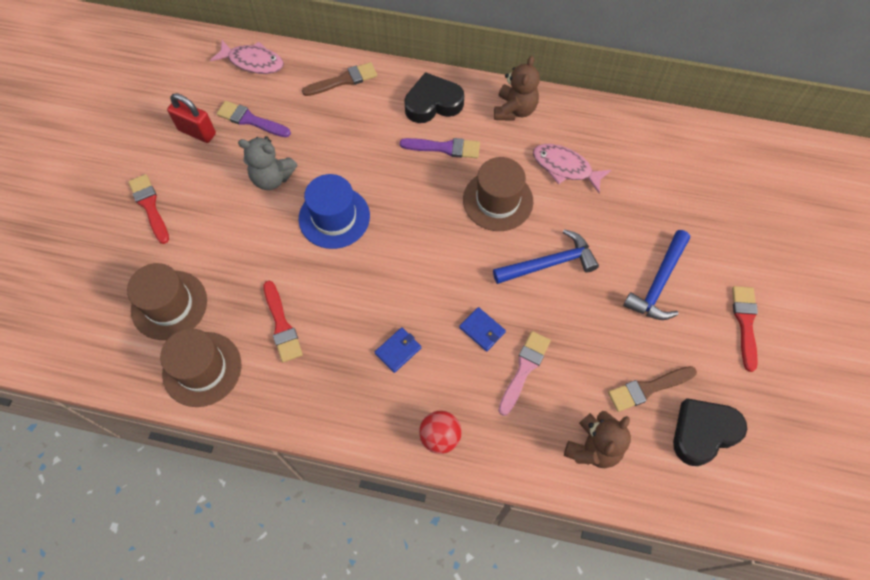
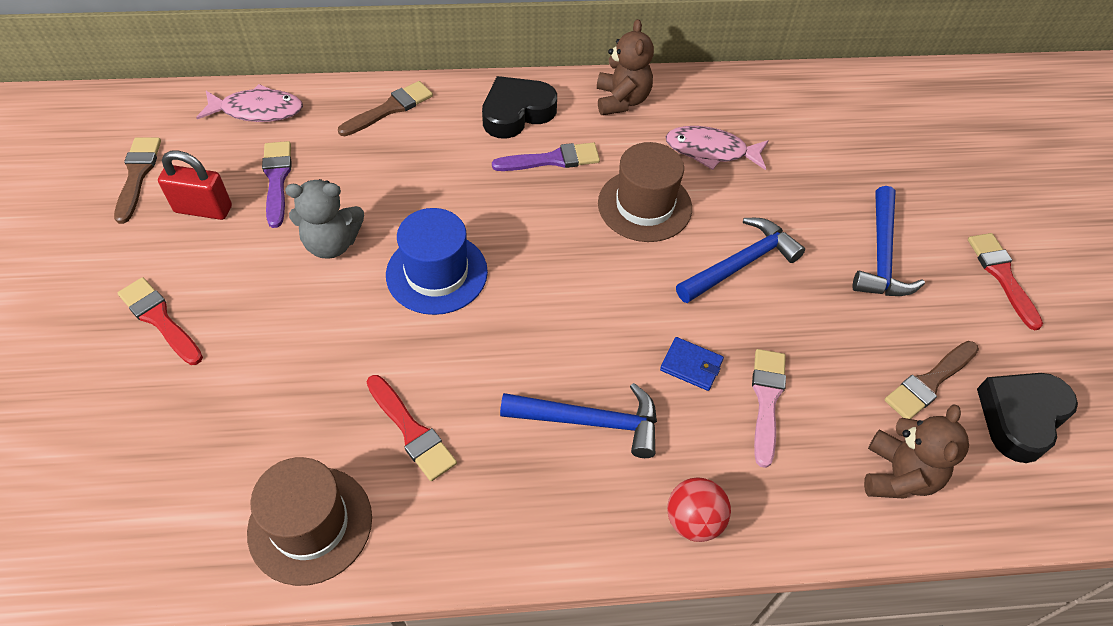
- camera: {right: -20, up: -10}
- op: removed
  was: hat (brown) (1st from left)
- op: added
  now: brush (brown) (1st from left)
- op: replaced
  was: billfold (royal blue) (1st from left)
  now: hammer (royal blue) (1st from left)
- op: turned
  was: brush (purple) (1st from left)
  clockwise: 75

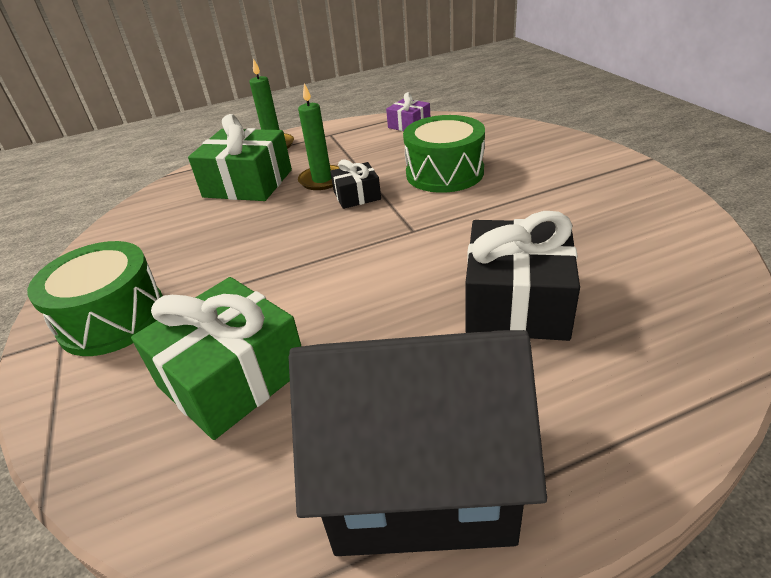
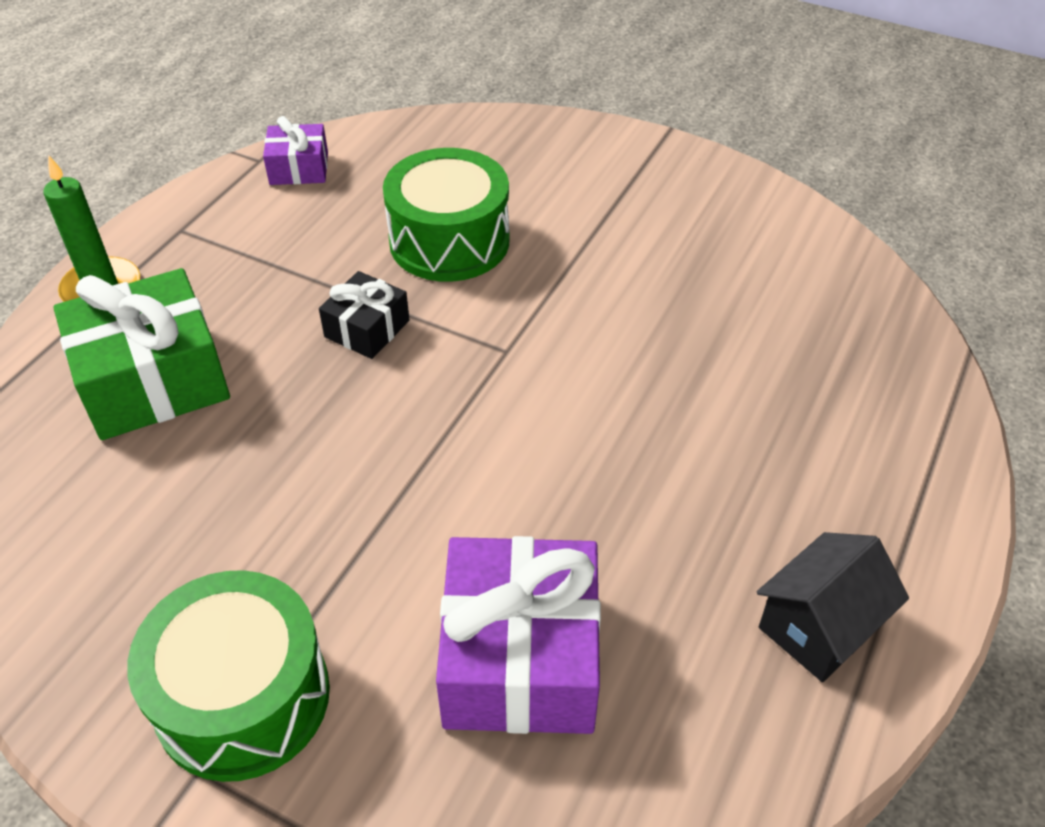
- camera: {right: -45, up: 10}
- op: removed
  was: candle (green) (2nd from left)
- op: removed
  was: wrapped gift (jet-black) (2nd from left)
- op: recoloured
  was: wrapped gift (green) (1st from left)
  now: wrapped gift (purple) (2nd from left)
- op: resized
  was: toy house (jet-black)
  ratio: 0.51

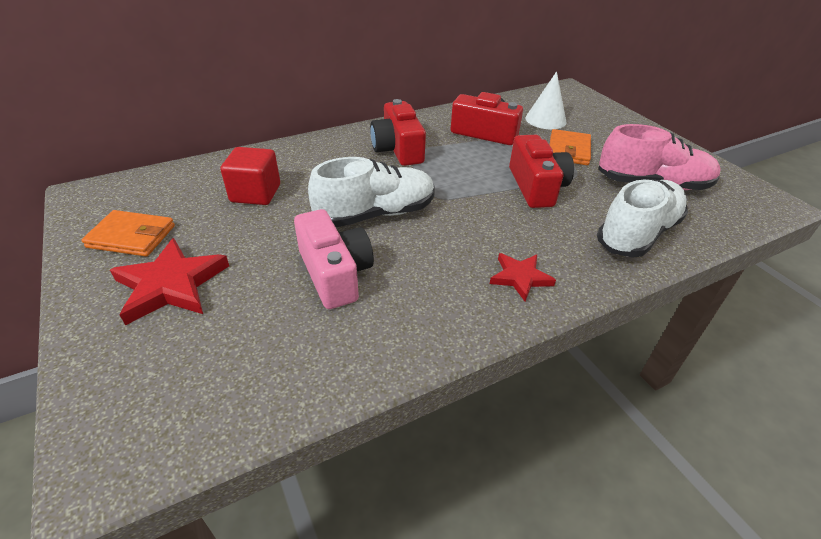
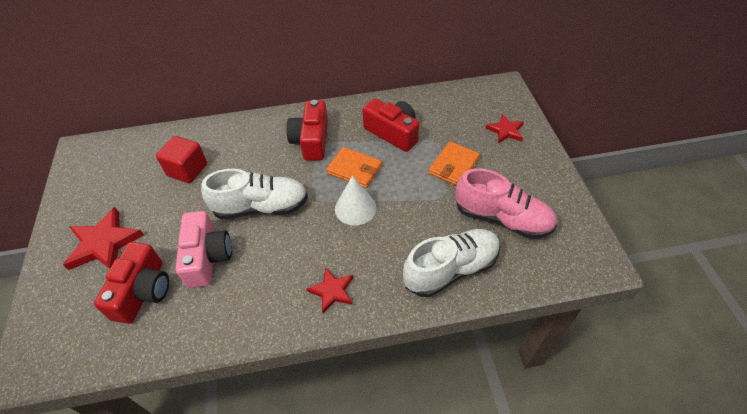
- camera: {right: 20, up: 10}
- op: added
  now: star shape (scarlet) (3rd from left)
- op: moved
  was: billfold (orange) (1st from left)
- op: moved
  was: compact camera (scarlet) (3rd from left in the first image)
  now: compact camera (scarlet) (1st from left)
- op: moved
  was: solid cone (pure white)

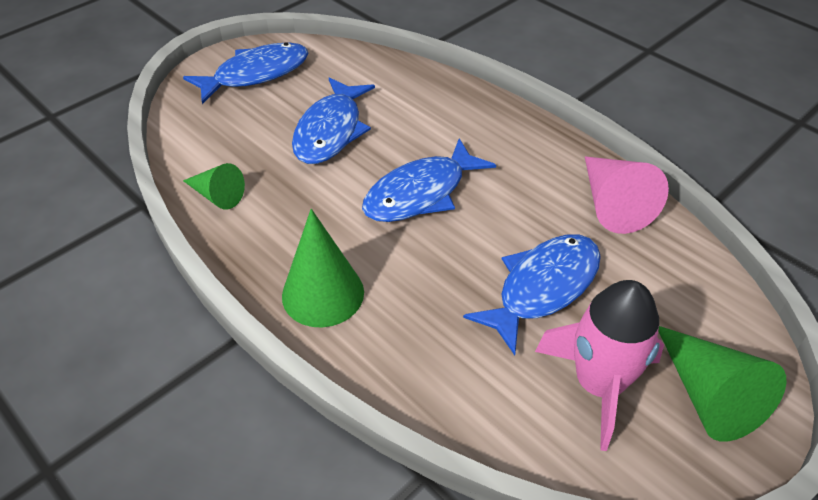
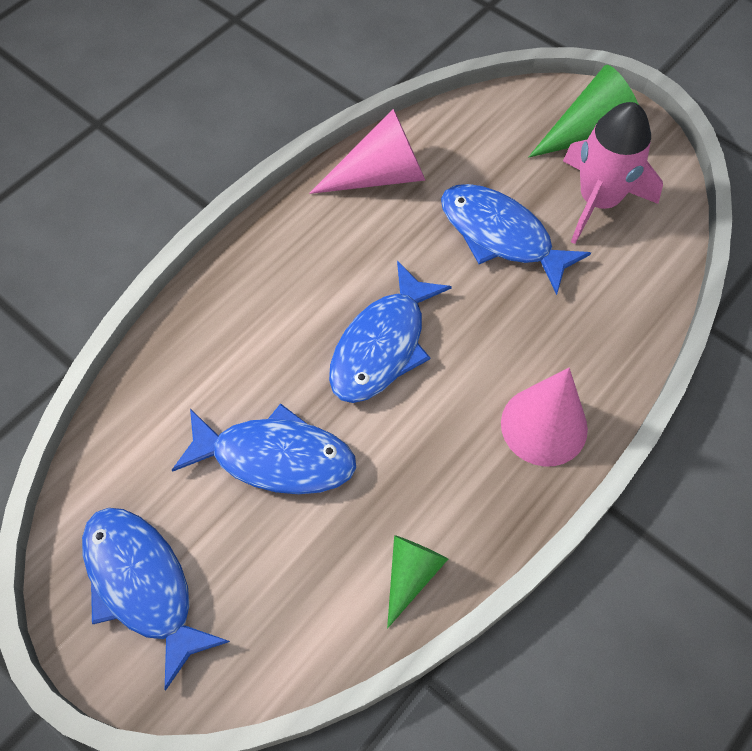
- camera: {right: -95, up: 15}
- op: recoloured
  was: solid cone (green) (2nd from left)
  now: solid cone (pink) (2nd from left)
- op: turned
  was: fish (royal blue) (3rd from left)
  clockwise: 75

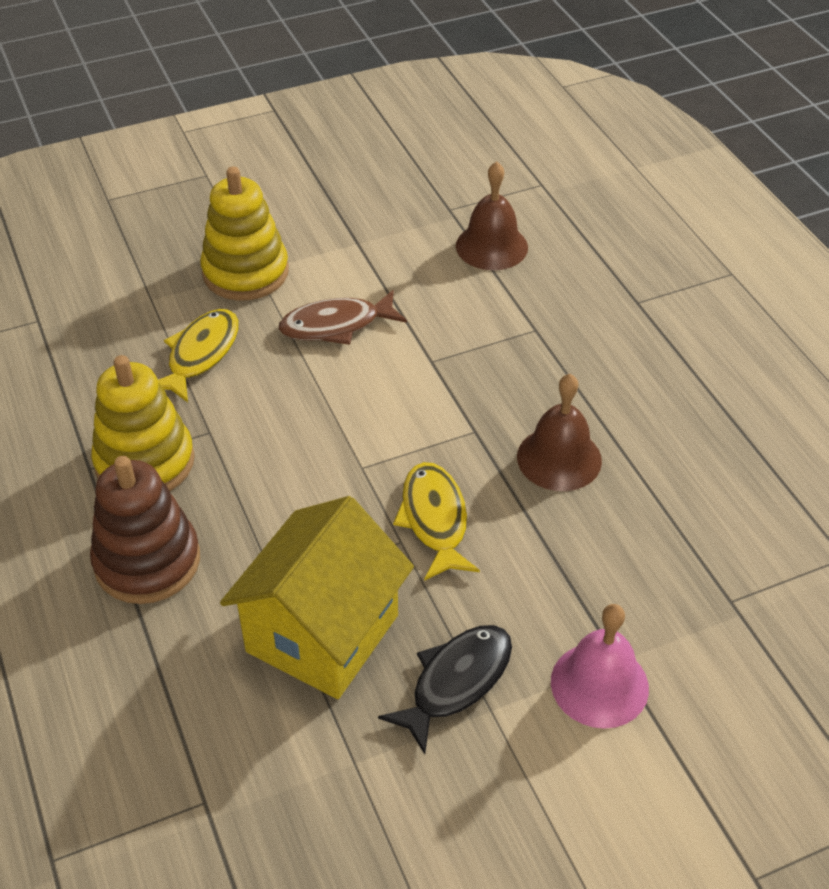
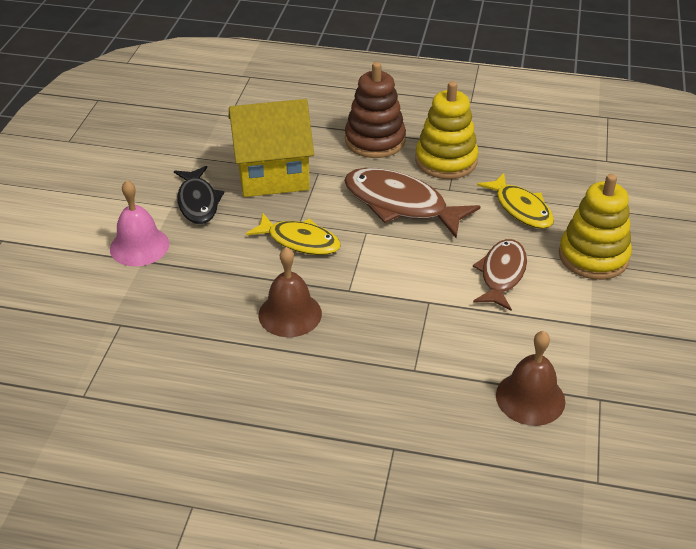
- camera: {right: 125, up: -5}
- op: added
  now: fish (brown) (1st from left)
- op: turned
  was: toy house (yellow)
  clockwise: -75

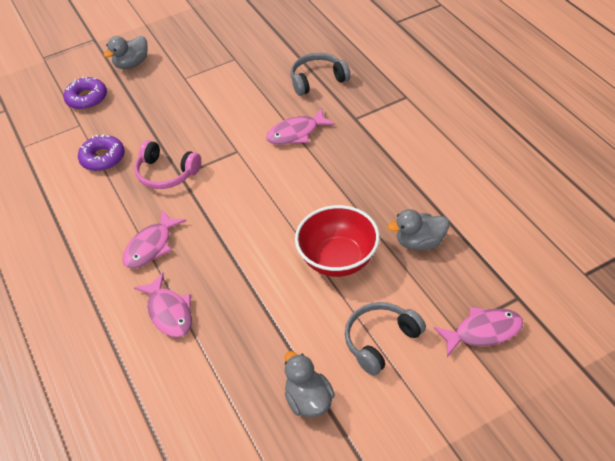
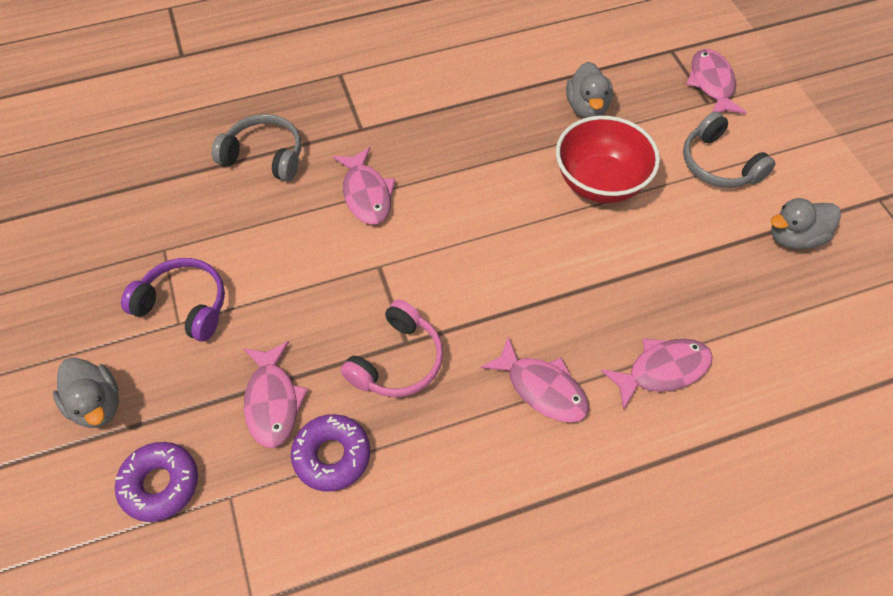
- camera: {right: -85, up: 10}
- op: added
  now: headphones (purple)
- op: added
  now: fish (pink) (1st from left)
- op: turned
  was: headphones (grey) (1st from left)
  clockwise: 120

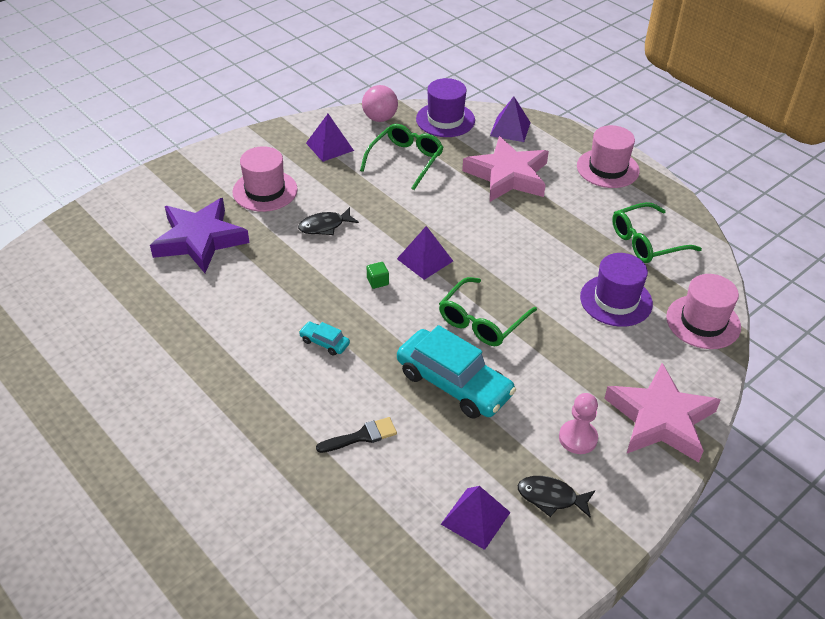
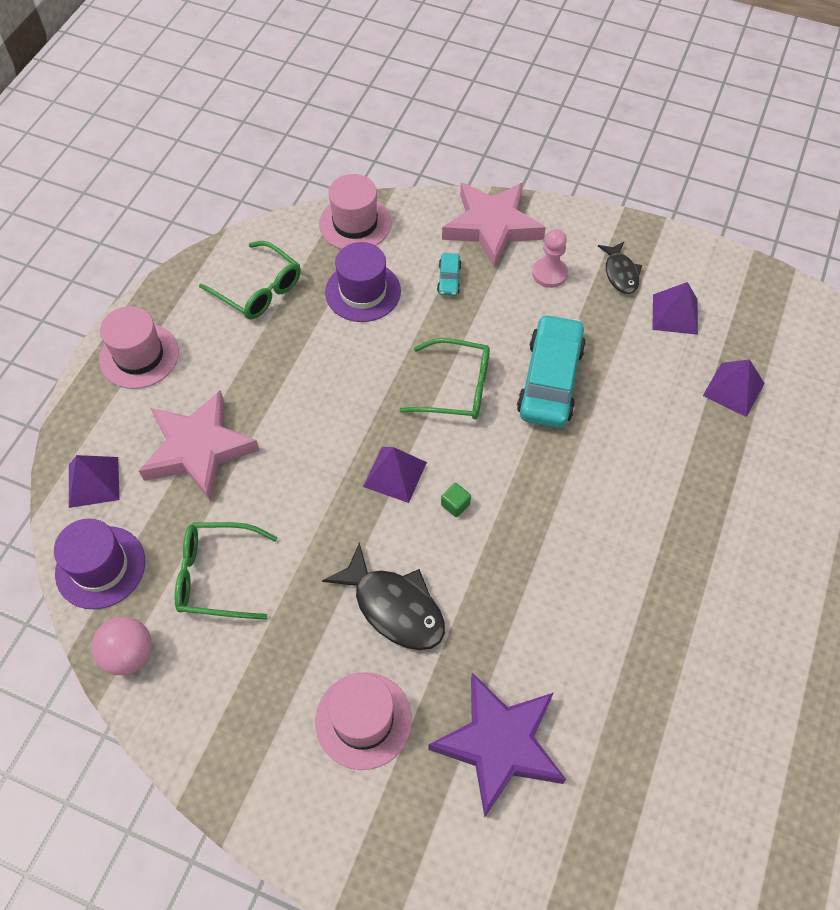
- camera: {right: -115, up: 15}
- op: removed
  was: brush (jet-black)
- op: moved
  was: automobile (aqua) (1st from left)
- op: moved
  was: pyramid shape (purple) (1st from left in the first image)
  now: pyramid shape (purple) (4th from left)
- op: resized
  was: fish (jet-black) (1st from left)
  ratio: 1.64

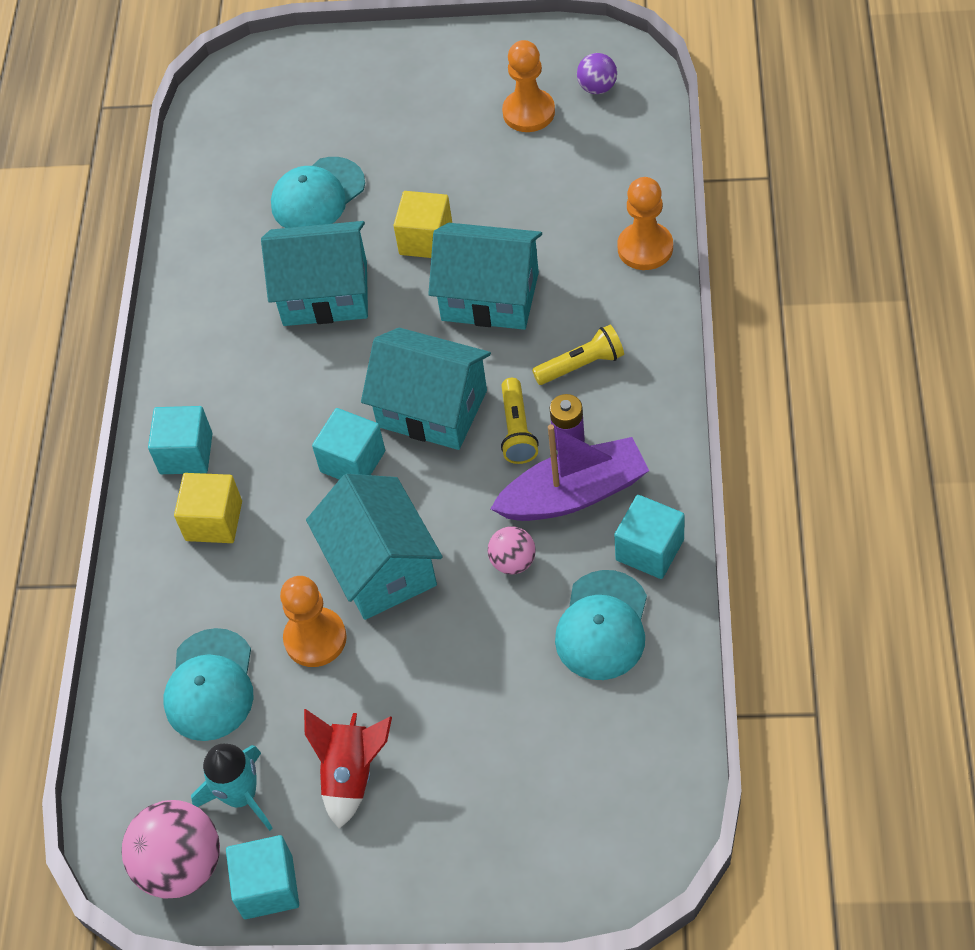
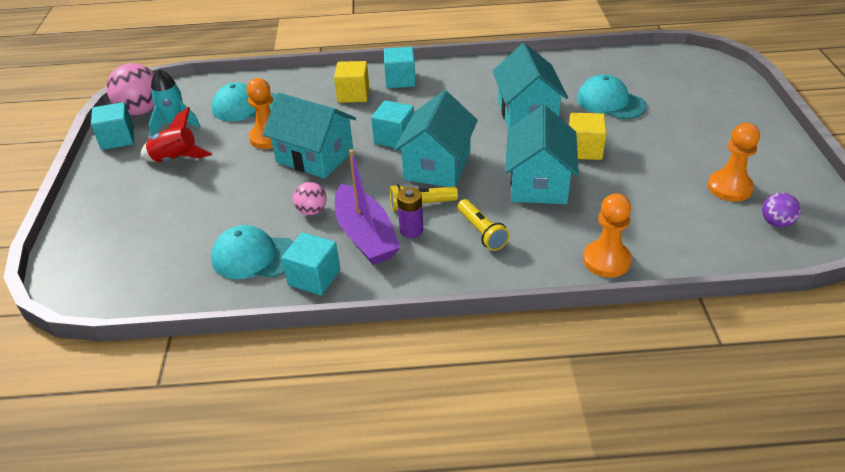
- camera: {right: 80, up: -15}
- op: turned
  was: toy house (aqua) (2nd from left in the first image)
  clockwise: 60

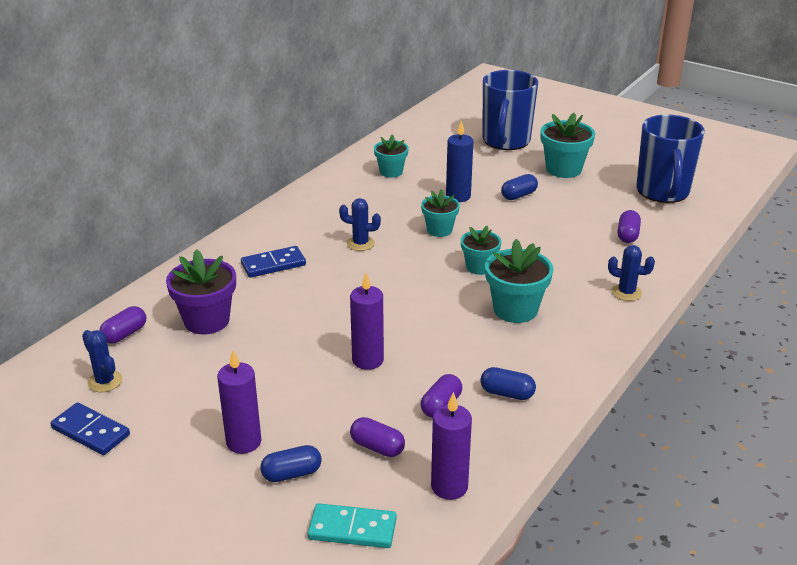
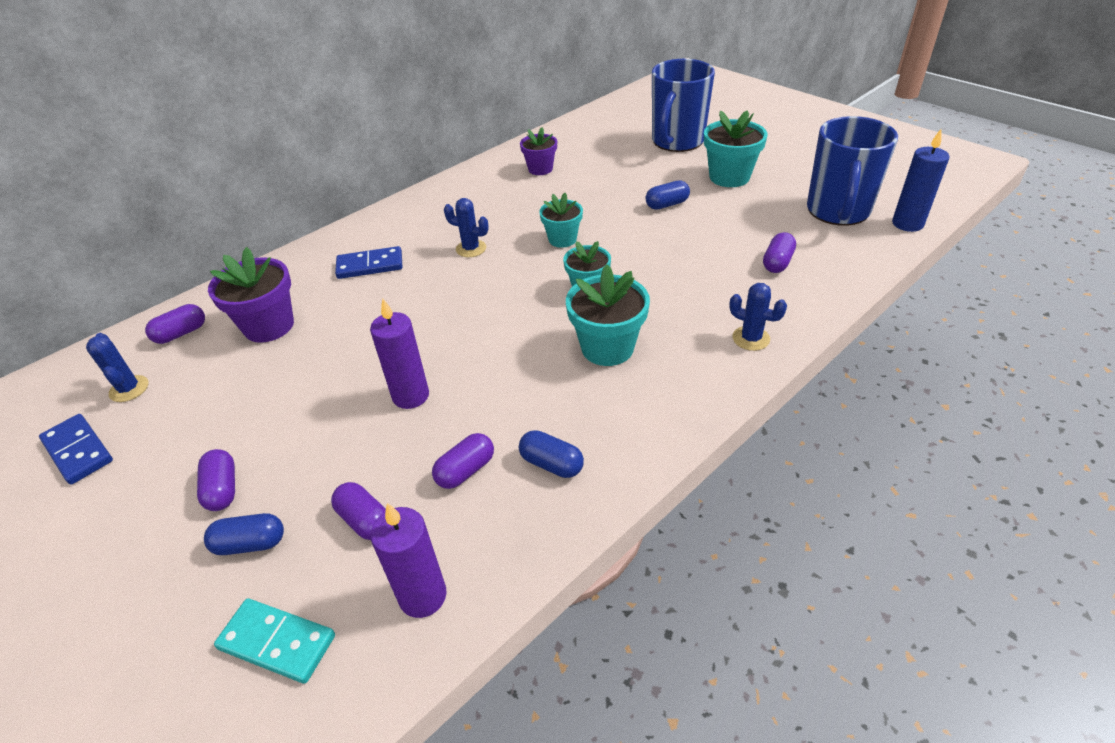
- camera: {right: 15, up: 10}
- op: moved
  was: candle (royal blue)
- op: replaced
  was: candle (purple) (1st from left)
  now: pill shape (purple) (2nd from left)
- op: recoloured
  was: flower pot (aqua) (1st from left)
  now: flower pot (purple) (2nd from left)

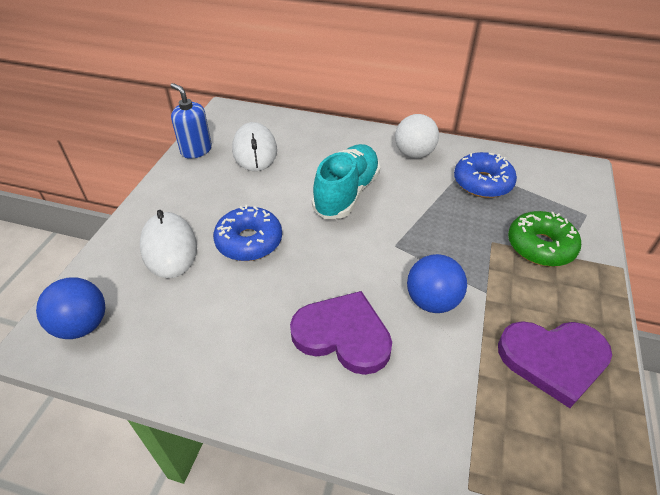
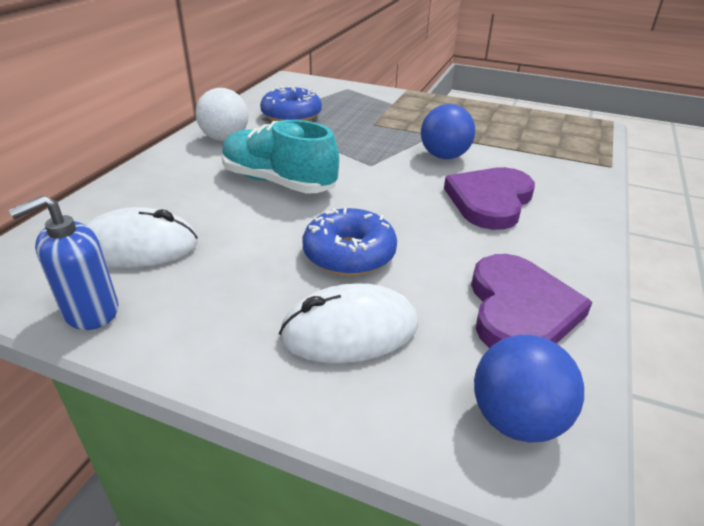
- camera: {right: -85, up: -10}
- op: removed
  was: donut (green)
- op: moved
  was: love heart (purple) (2nd from left)

